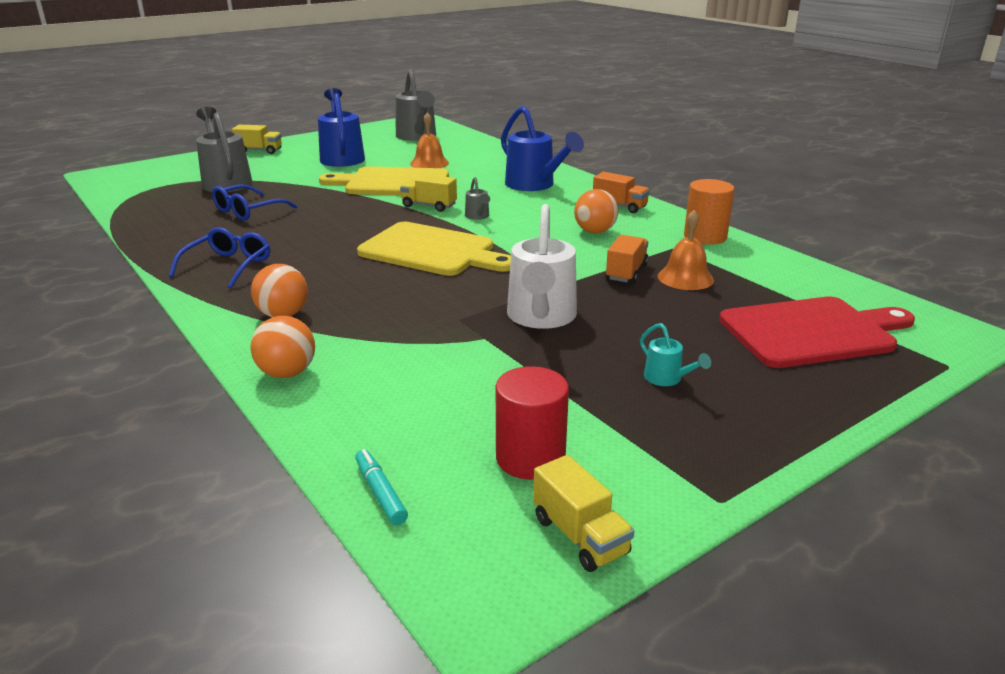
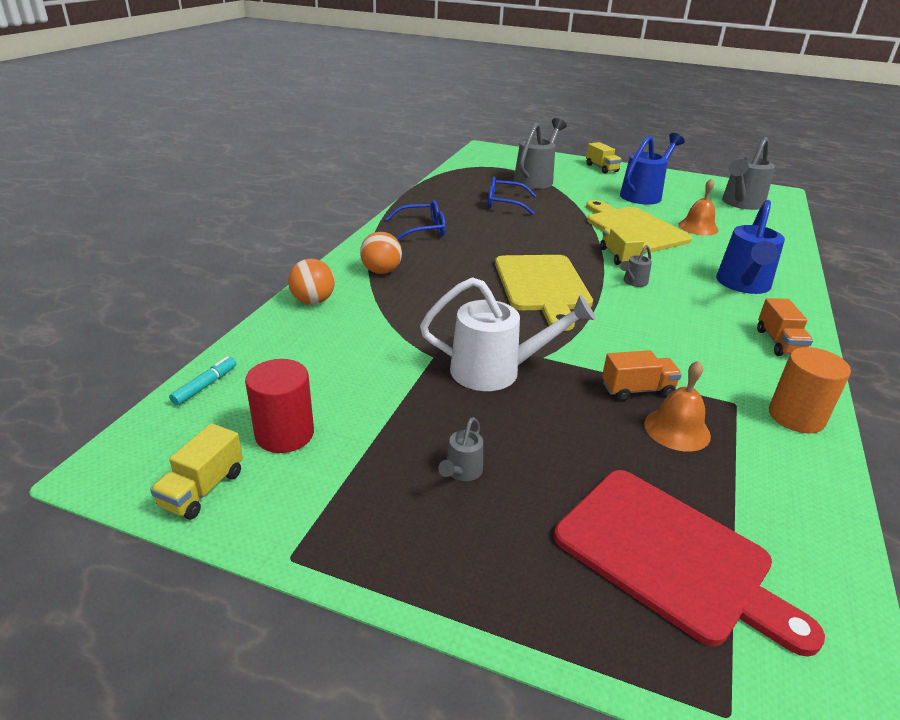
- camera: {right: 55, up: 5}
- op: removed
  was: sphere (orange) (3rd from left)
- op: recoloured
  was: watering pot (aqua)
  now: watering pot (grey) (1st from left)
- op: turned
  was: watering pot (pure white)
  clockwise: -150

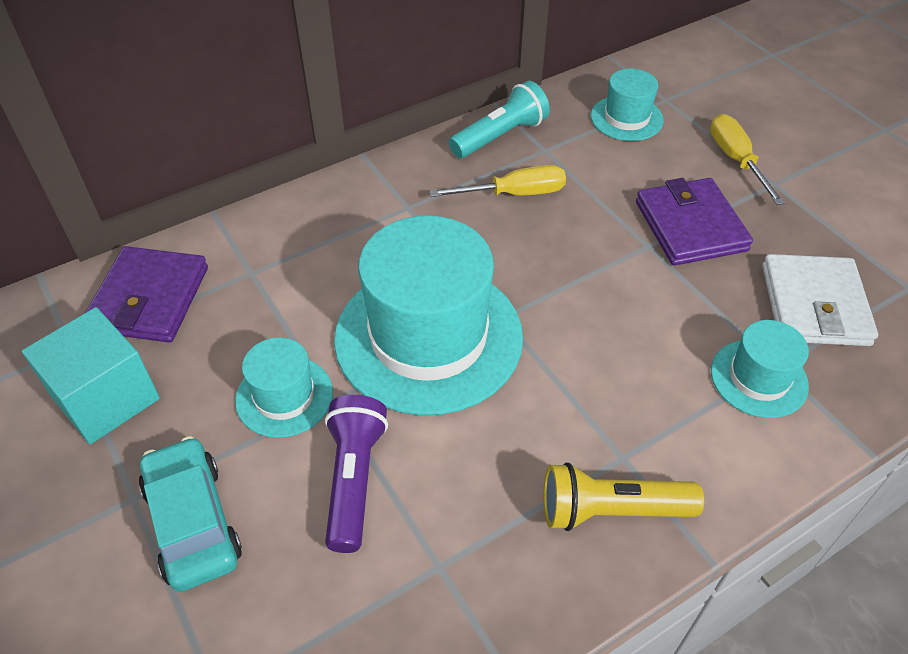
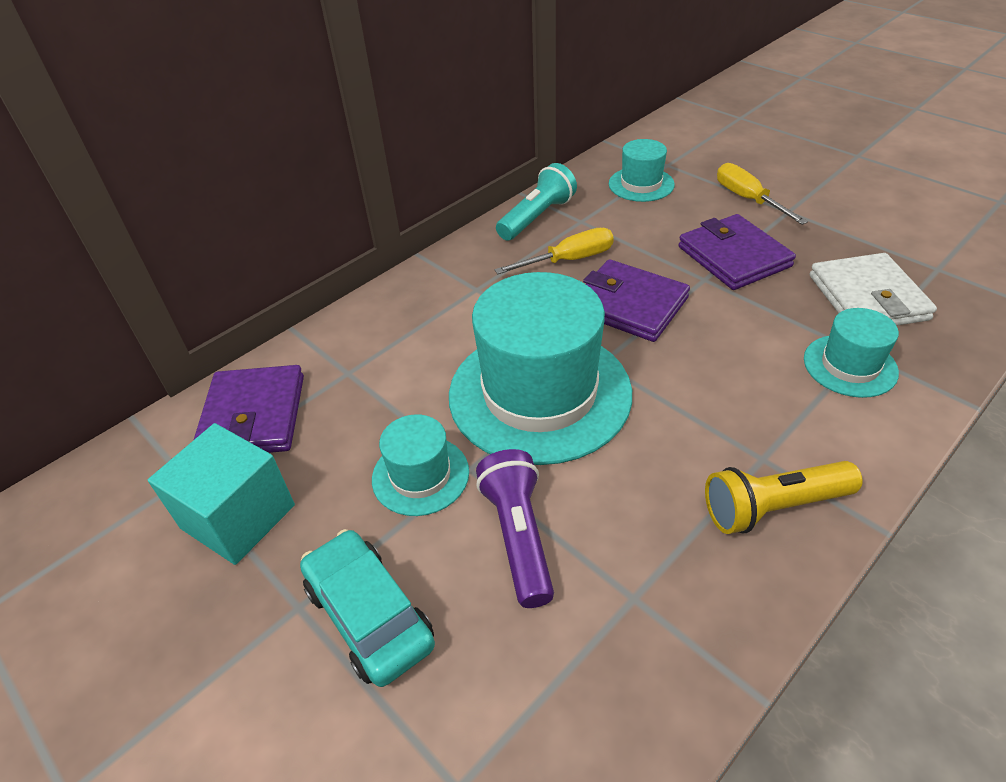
- camera: {right: -10, up: -5}
- op: added
  now: billfold (purple) (2nd from left)

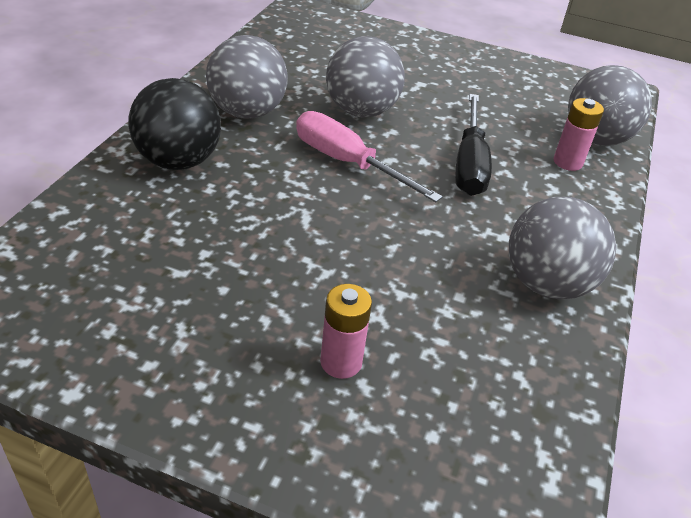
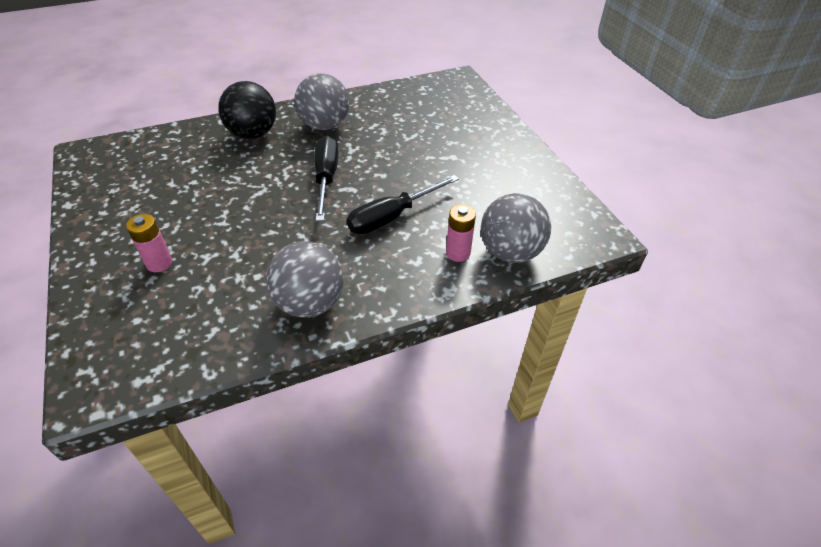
- camera: {right: 50, up: 5}
- op: removed
  was: sphere (grey) (2nd from left)
- op: recoloured
  was: hand screwdriver (pink)
  now: hand screwdriver (jet-black) (1st from left)

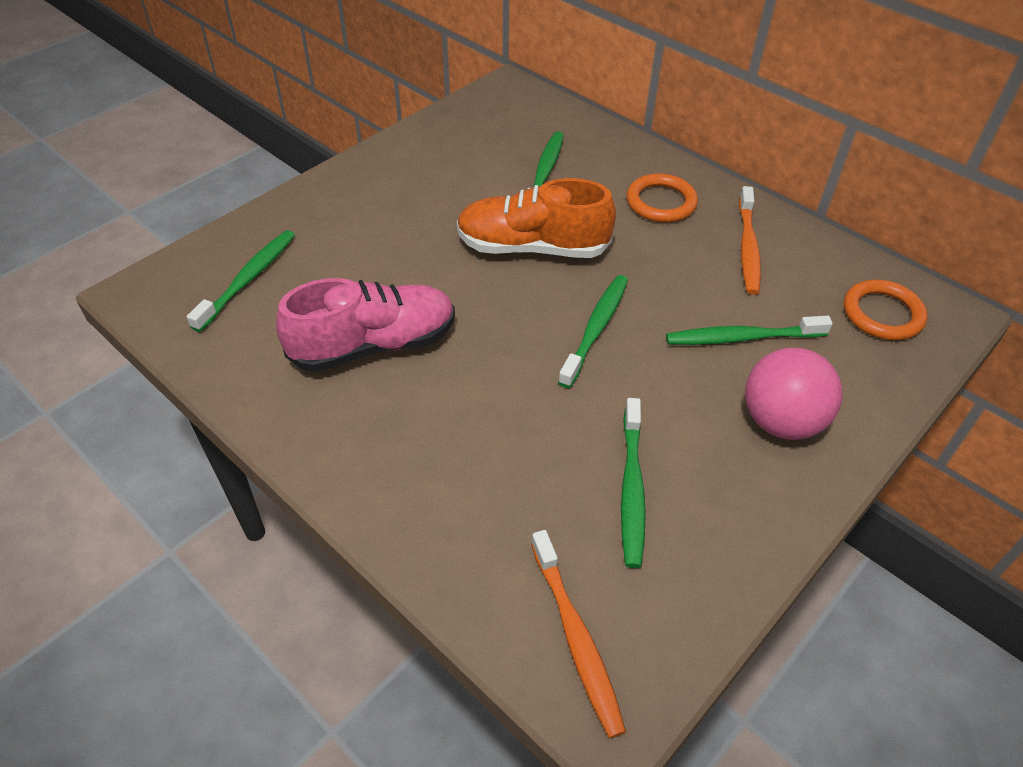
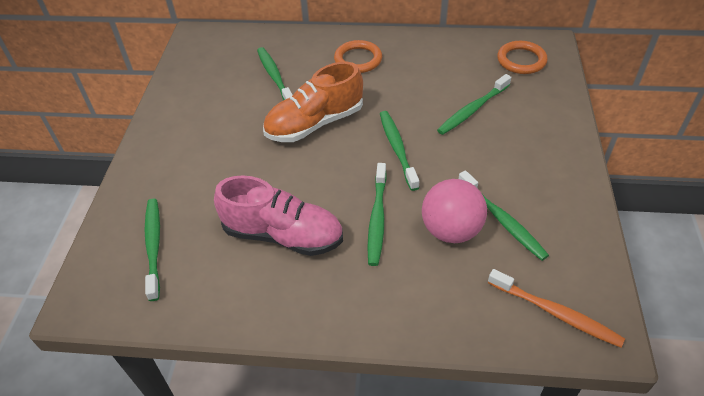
- camera: {right: -35, up: 0}
- op: removed
  was: dental brush (orange) (2nd from left)
- op: added
  now: dental brush (green) (3rd from left)
- op: moved
  was: sphere (pink)
- op: turned
  was: shoe (pink)
  clockwise: 75

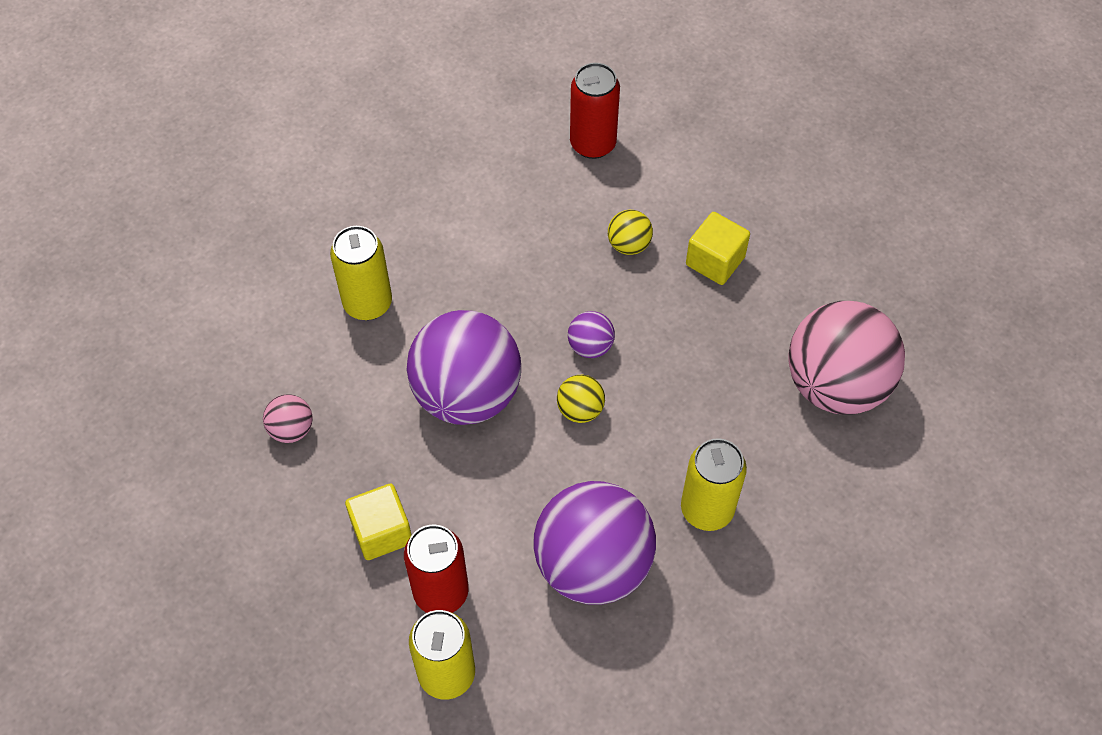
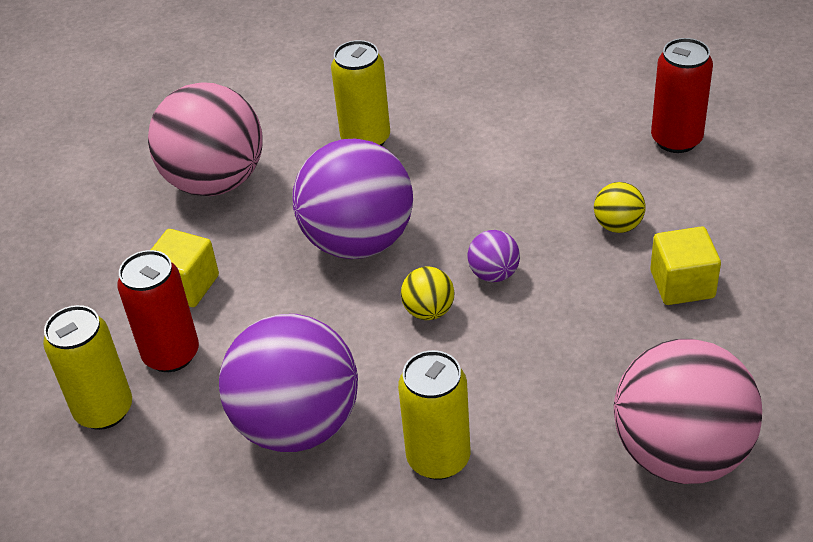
- camera: {right: 50, up: -15}
- op: resized
  was: sphere (pink) (1st from left)
  ratio: 2.33

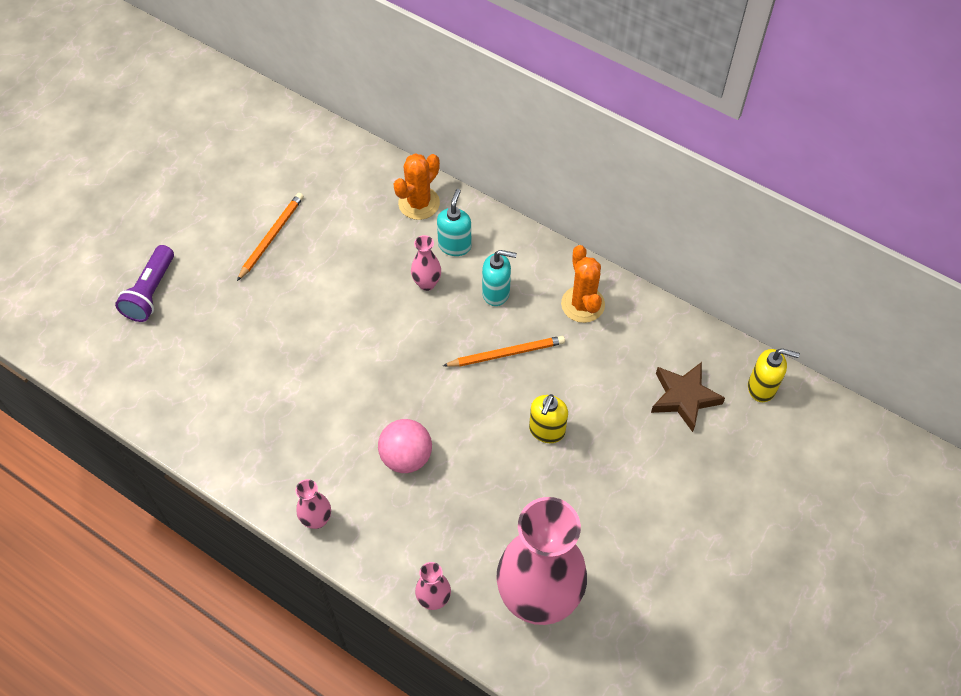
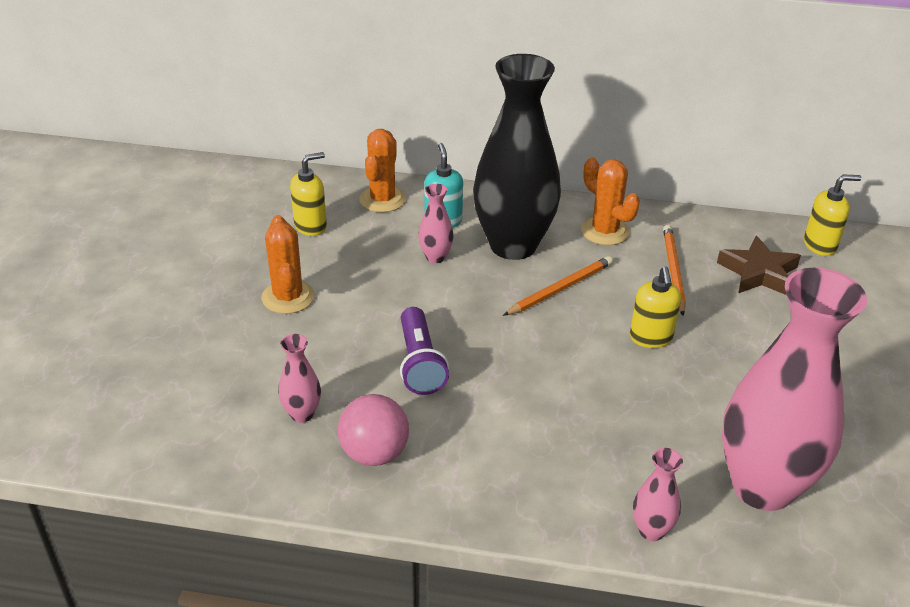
- camera: {right: -25, up: -20}
- op: added
  now: saguaro cactus (orange) (1st from left)
- op: added
  now: soap pump (yellow) (1st from left)
- op: moved
  was: pocket torch (purple)
- op: moved
  was: pencil (orange) (1st from left in the first image)
  now: pencil (orange) (2nd from left)
- op: moved
  was: flower vase (pink) (1st from left)
- op: moved
  was: sphere (pink)
- op: replaced
  was: soap pump (aqua) (2nd from left)
  now: flower vase (jet-black)

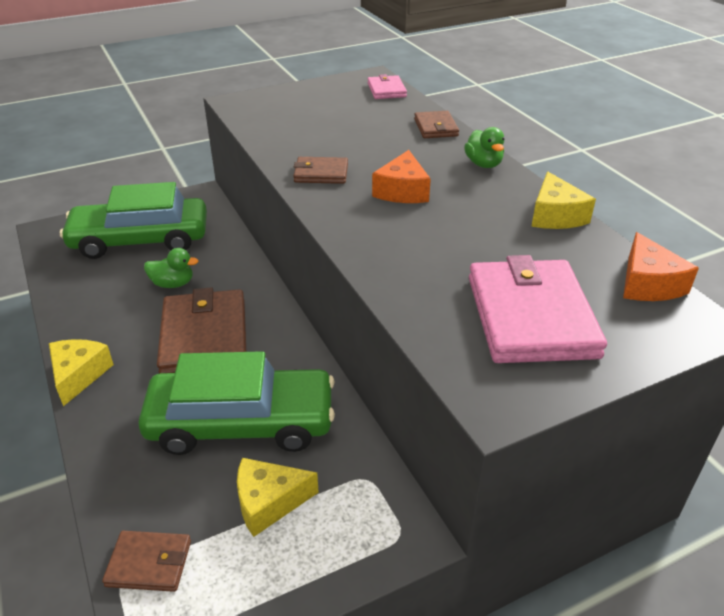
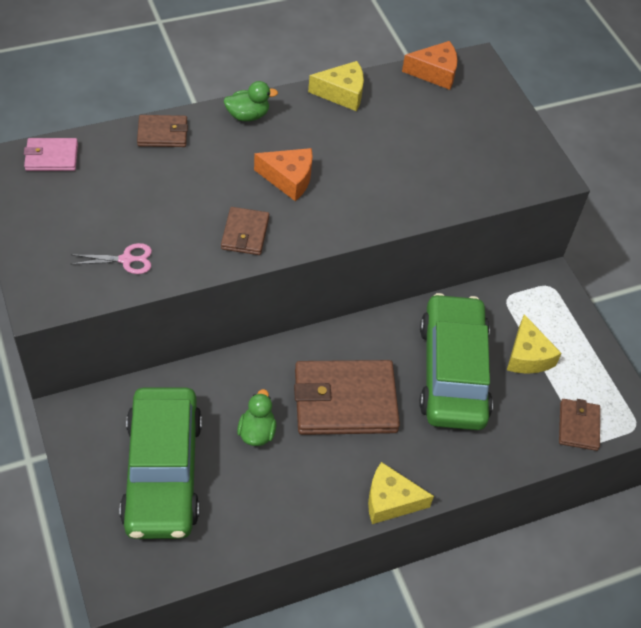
- camera: {right: -90, up: 15}
- op: removed
  was: billfold (pink) (2nd from left)
- op: added
  now: pair of scissors (pink)

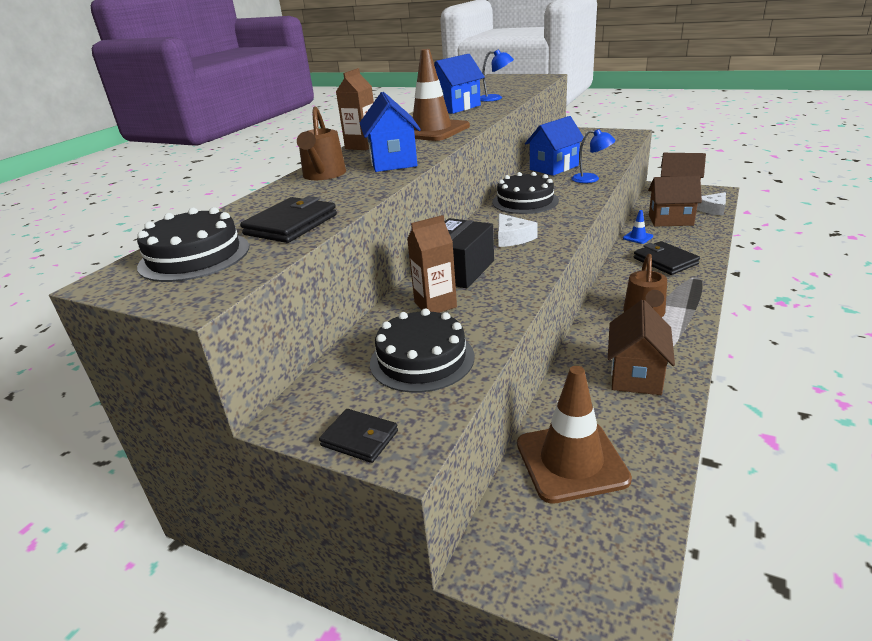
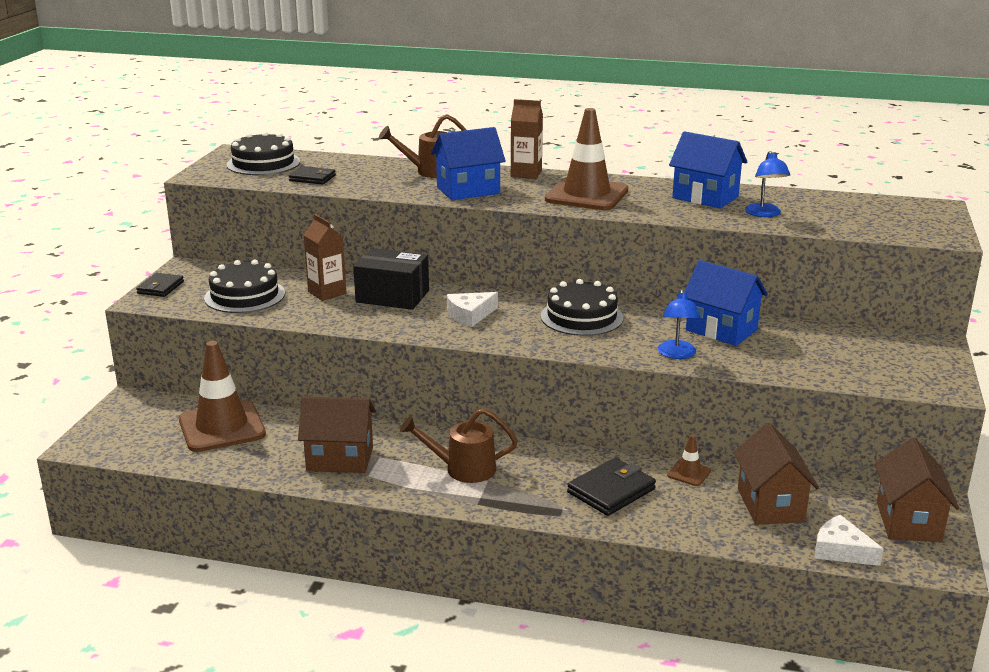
- camera: {right: 75, up: -5}
- op: recoloured
  was: road cone (royal blue)
  now: road cone (brown) (3rd from left)
- op: resized
  was: billfold (jet-black) (1st from left in the first image)
  ratio: 0.65

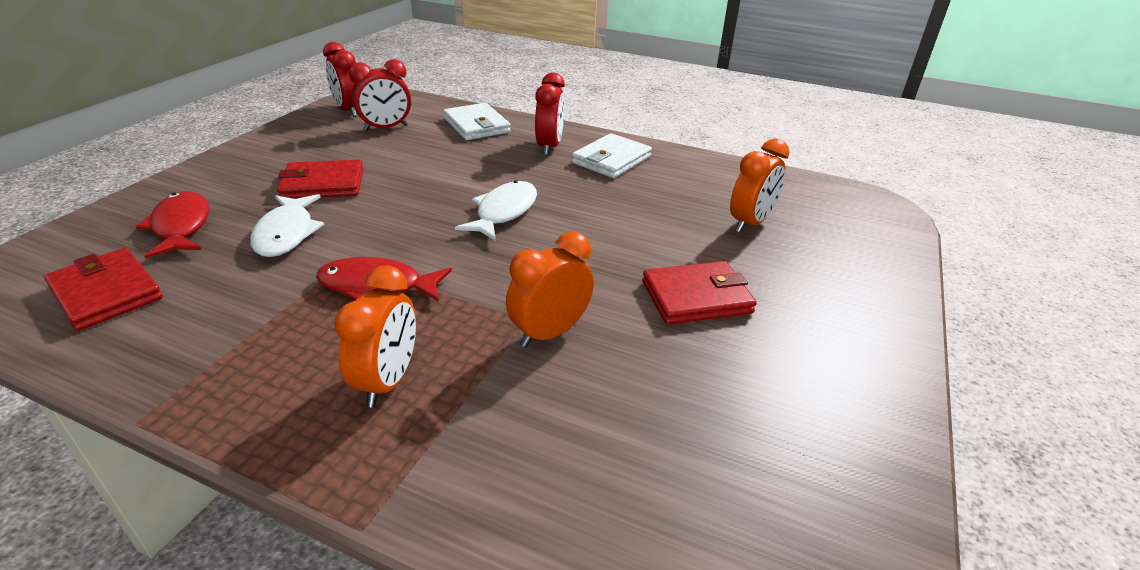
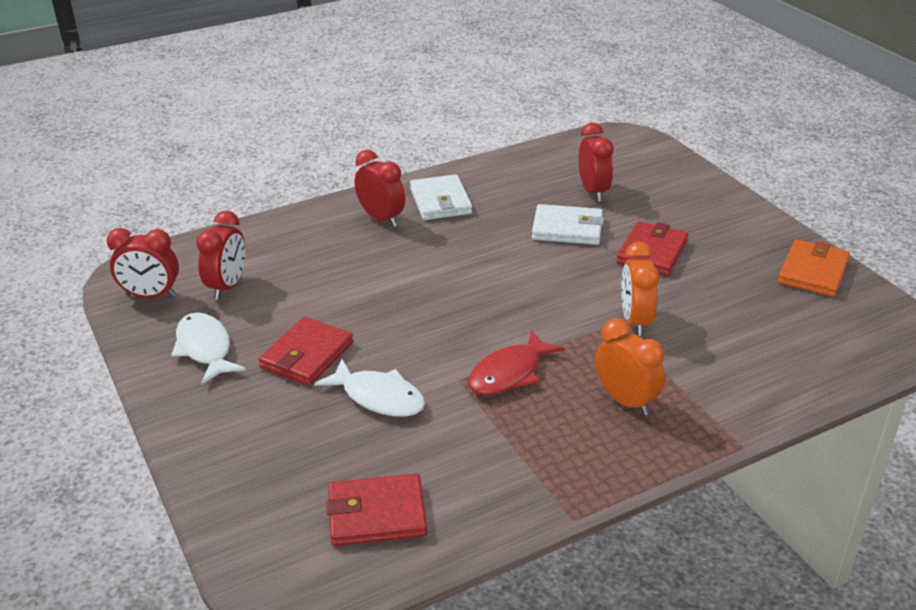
- camera: {right: -50, up: 0}
- op: removed
  was: fish (scarlet) (1st from left)
- op: added
  now: billfold (orange)
- op: moved
  was: billfold (pure white) (1st from left in the first image)
  now: billfold (pure white) (2nd from left)
- op: moved
  was: fish (pure white) (2nd from left in the first image)
  now: fish (pure white) (1st from left)
- op: recoloured
  was: bedside clock (orange) (3rd from left)
  now: bedside clock (scarlet) (4th from left)

